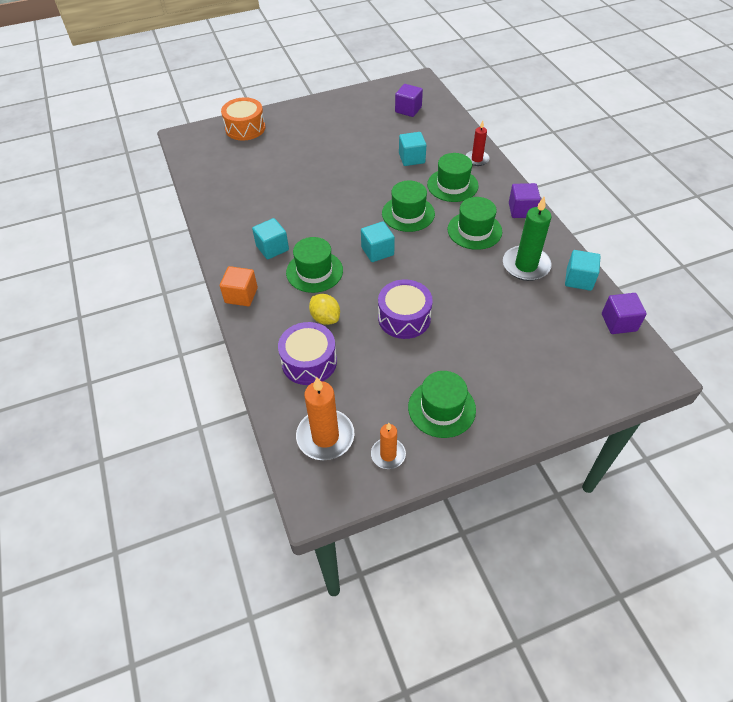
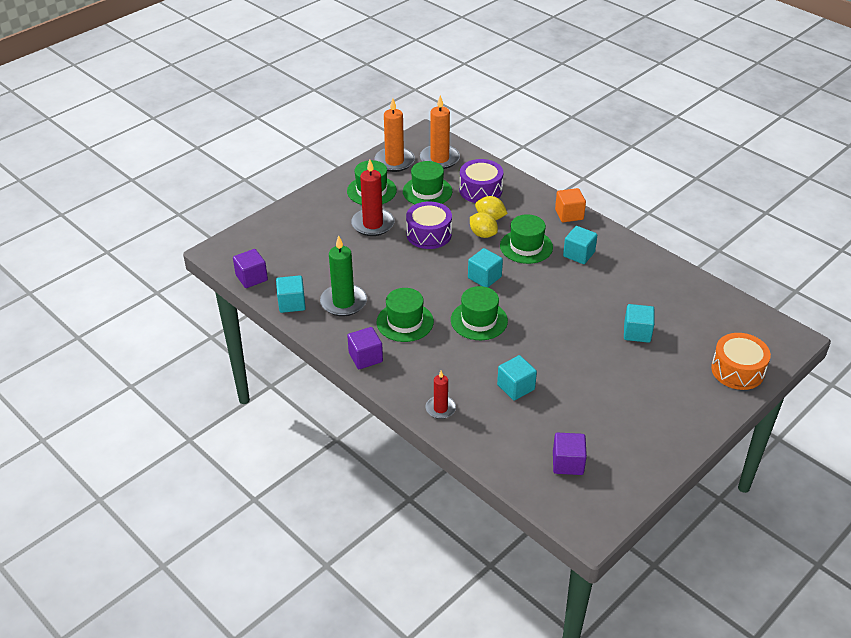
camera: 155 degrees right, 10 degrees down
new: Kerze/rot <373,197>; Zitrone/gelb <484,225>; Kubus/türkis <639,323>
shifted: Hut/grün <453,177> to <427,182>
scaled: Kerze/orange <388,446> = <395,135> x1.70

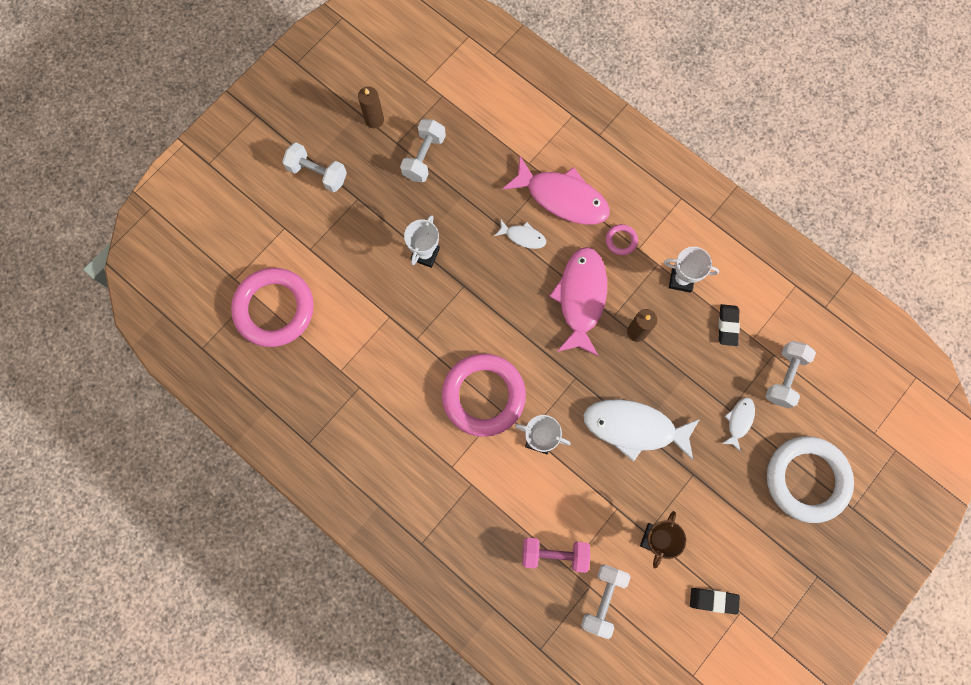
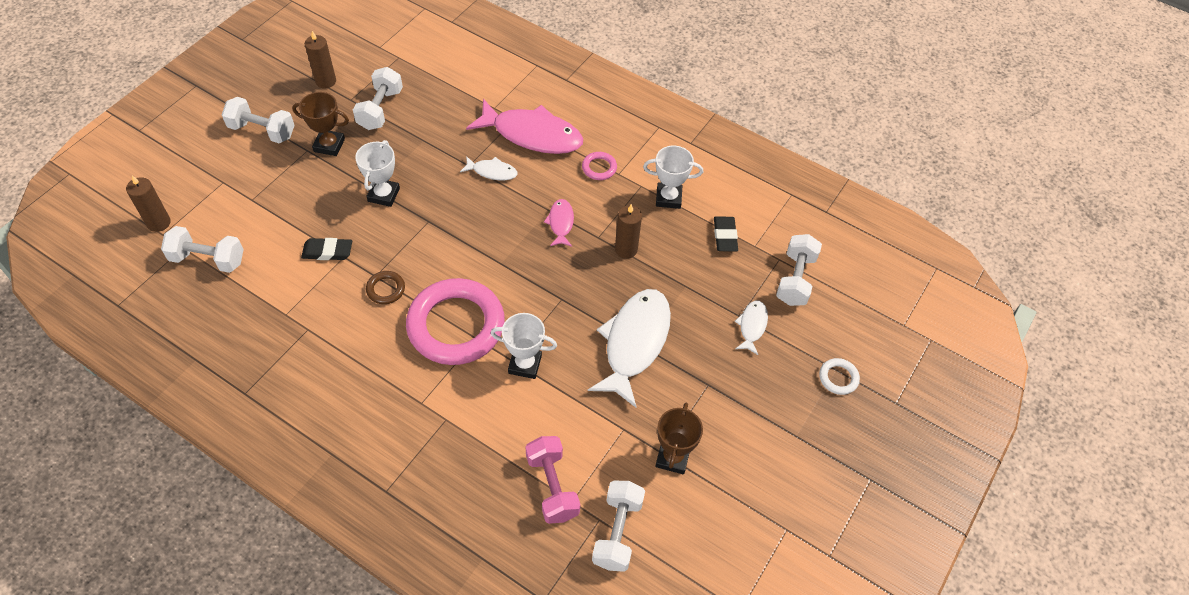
camera: 10 degrees left, 20 degrees down
new: Kerze/braun <148,204>; Pokal/braun <320,124>; Ring/braun <385,287>
shifted: Radiergummi/schwarz <715,601> to <326,249>
swapped: Ring/rosa <272,307> to Hantel/weiß <202,249>
rotated: Hantel/rosa <556,555> = <552,480> 75 degrees clockwise; Fisch/weiß <642,430> = <629,348> 105 degrees clockwise
scaled: Fisch/rosa <578,302> = <559,223> x0.47; Ring/weiß <810,479> = <839,376> x0.41

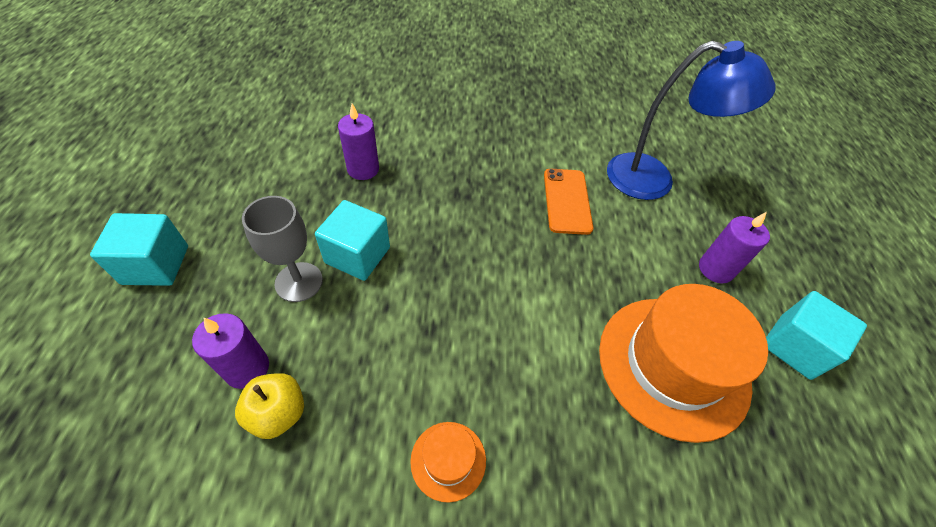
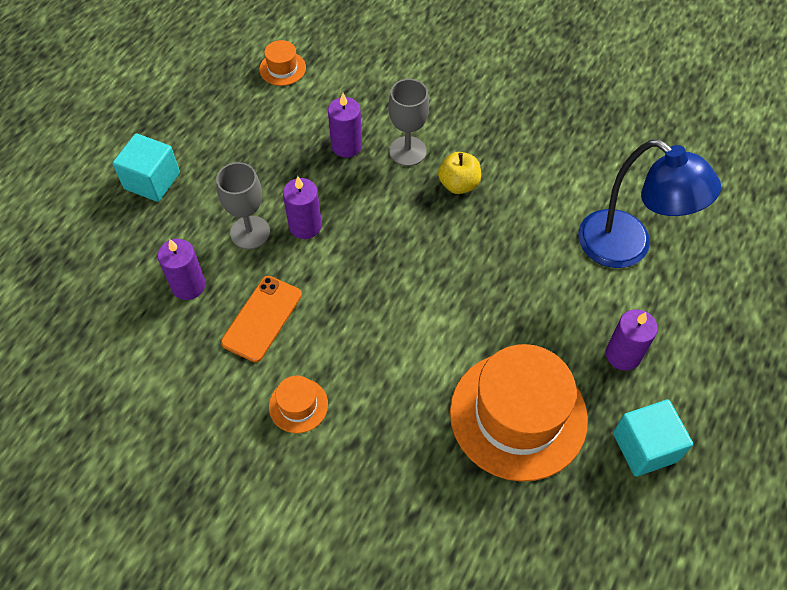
camera: 30 degrees right, 5 degrees up
new: Hut/orange <282,63>; Kelch/grau <408,122>
shifted: Apfel/gelb <269,406> to <459,173>; Handy/orange <568,202> to <261,319>
swapped: Kubus/türkis <352,240> to Kerze/lila <302,207>

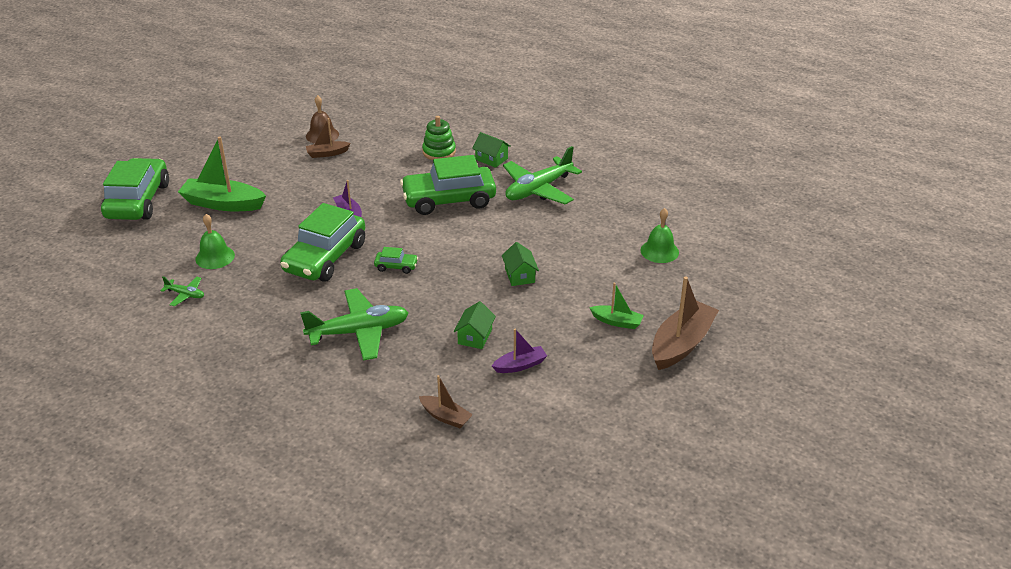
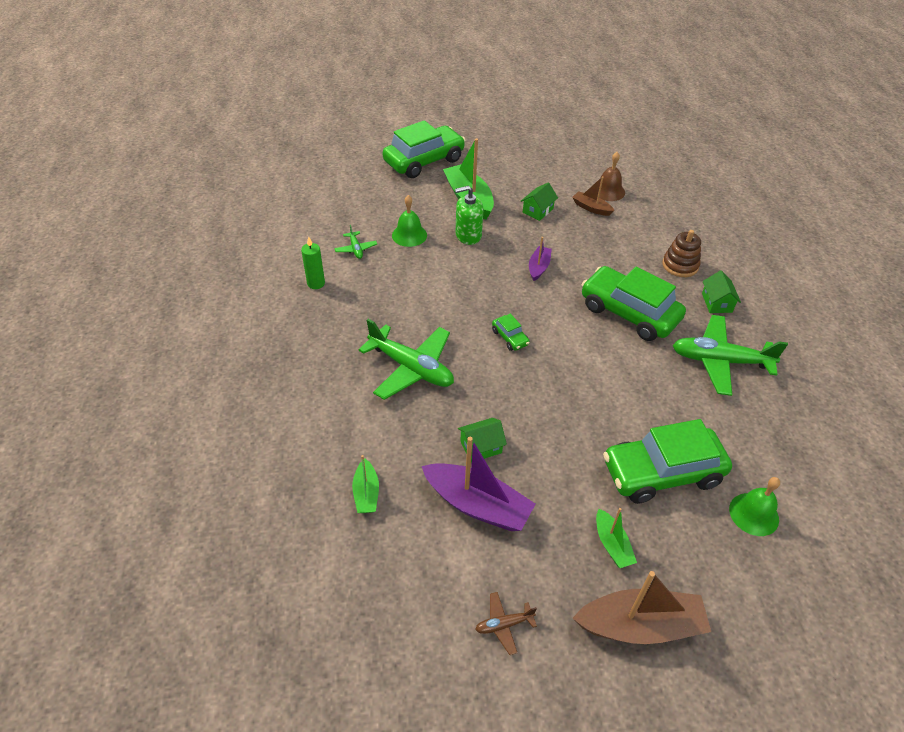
camera: 50 degrees right, 10 degrees up
new: Kerze/grün <313,262>; Seifenspender/grün <469,215>; Flugzeug/braun <506,623>
shifted: Auto/grün <322,242> to <667,461>; Haus/grün <520,264> to <539,201>
repainted: Boot/braun <446,402> to Boot/grün <365,484>; Stapelspielzeug/grün <439,138> to Stapelspielzeug/braun <681,253>
scaled: Boot/lila <519,351> = <478,484> x1.87

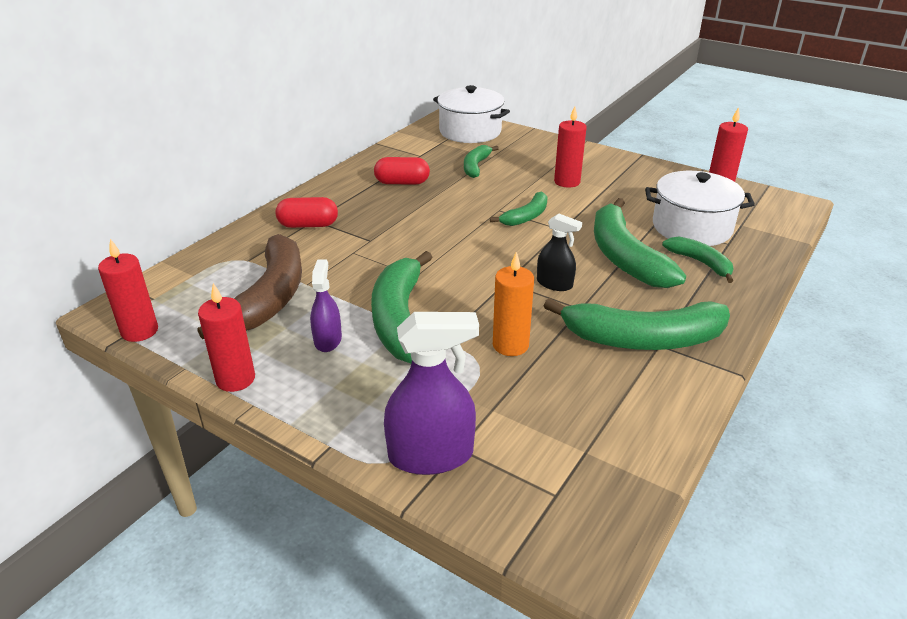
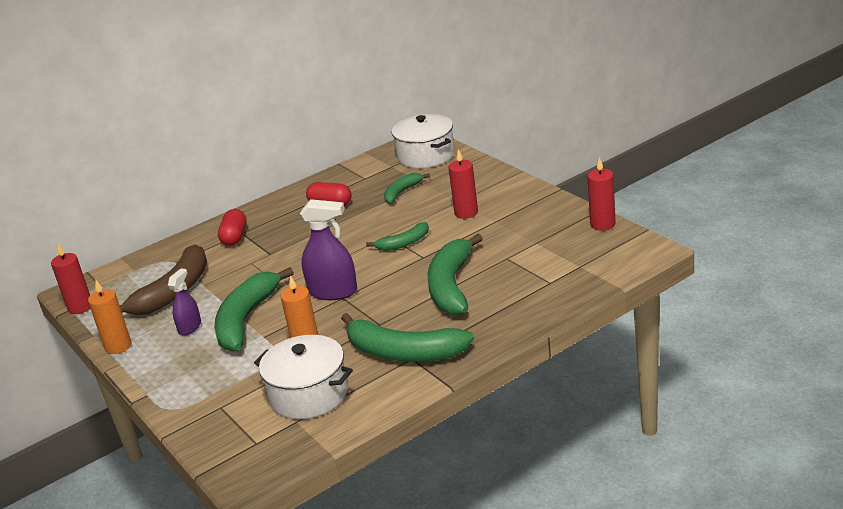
camera: 25 degrees right, 5 degrees down
gone: Sprühflasche/schwarz <559,252>; Banane/grün <698,259>
shifted: Sprühflasche/lila <431,393> to <328,249>; Kochtopf/weiß <700,208> to <303,377>
repainted: Kerze/rot <226,337> to Kerze/orange <109,317>
rotated: Kapsel/rot <307,212> = <232,227> 75 degrees clockwise

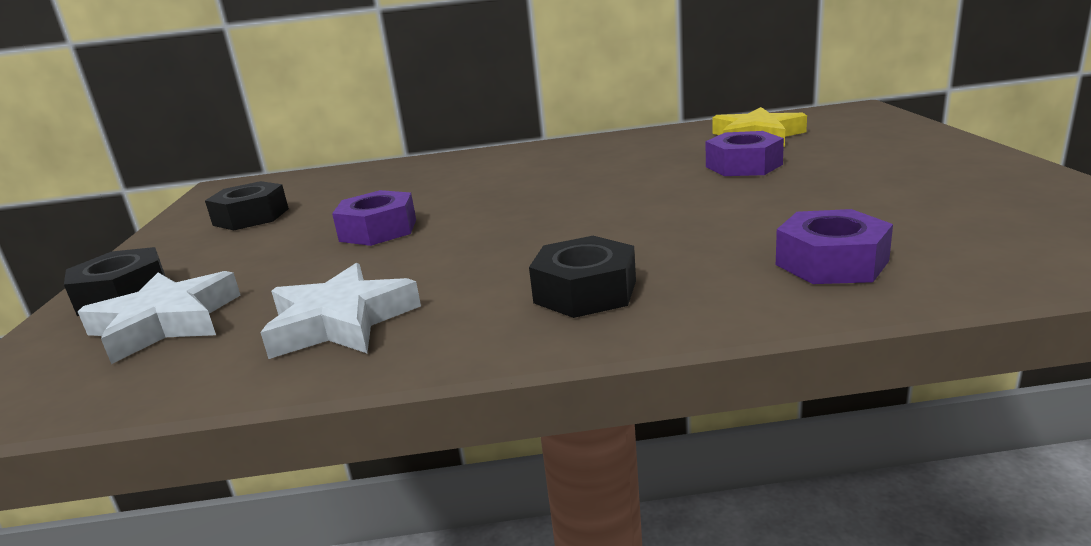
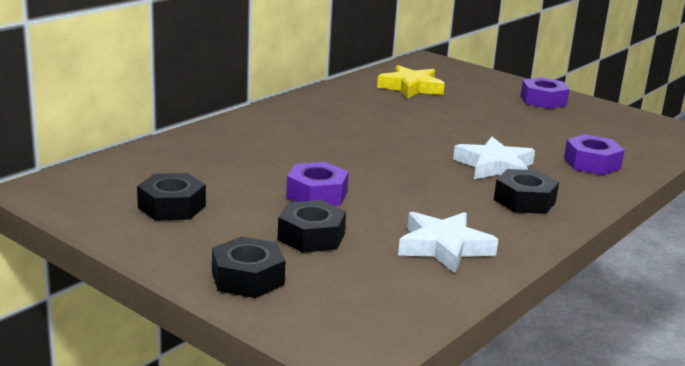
camera: 50 degrees left, 0 degrees up
new: Sechskantmutter/schwarz <312,226>
shifted: Stern/weiß <159,317> to <494,158>; Sechskantmutter/lila <745,153> to <545,93>

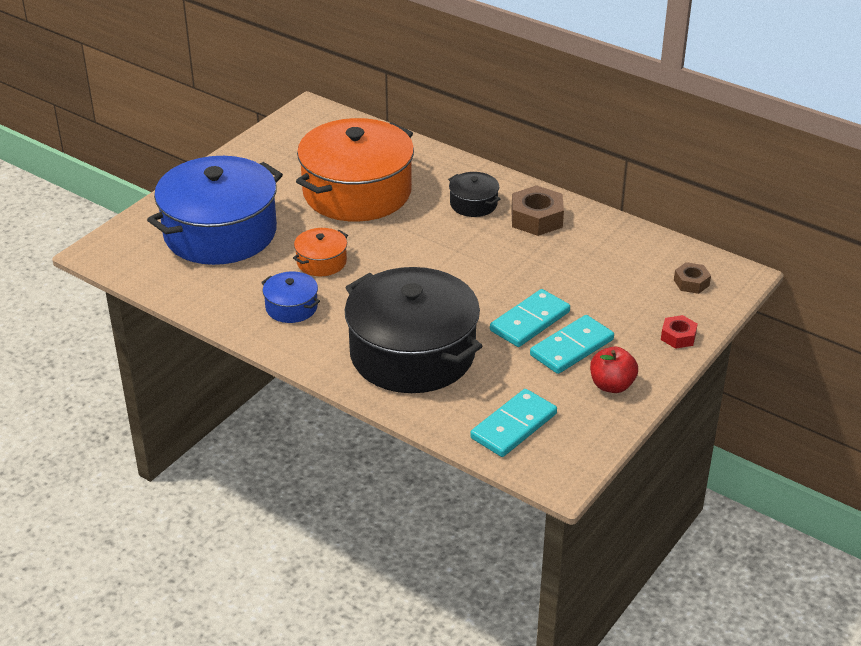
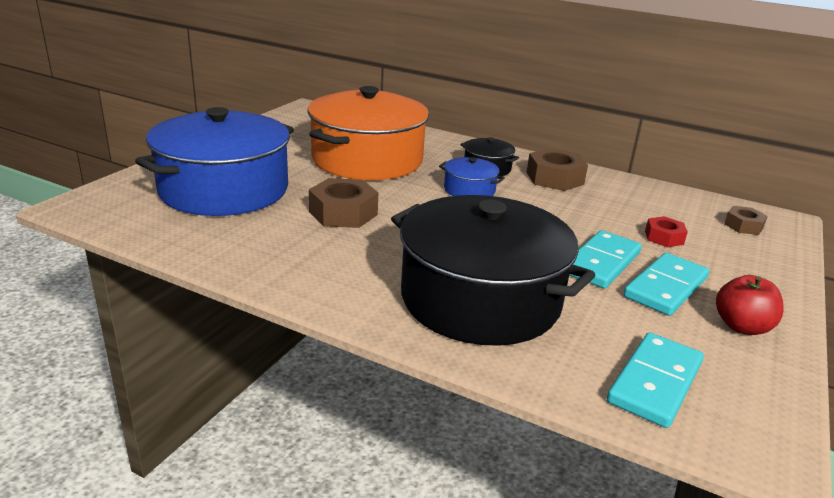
camera: 10 degrees left, 10 degrees down
shifted: Kochtopf/blau <290,297> to <472,176>; Sechskantmutter/rot <679,332> to <666,231>
swapped: Kochtopf/orange <320,252> to Sechskantmutter/braun <343,203>

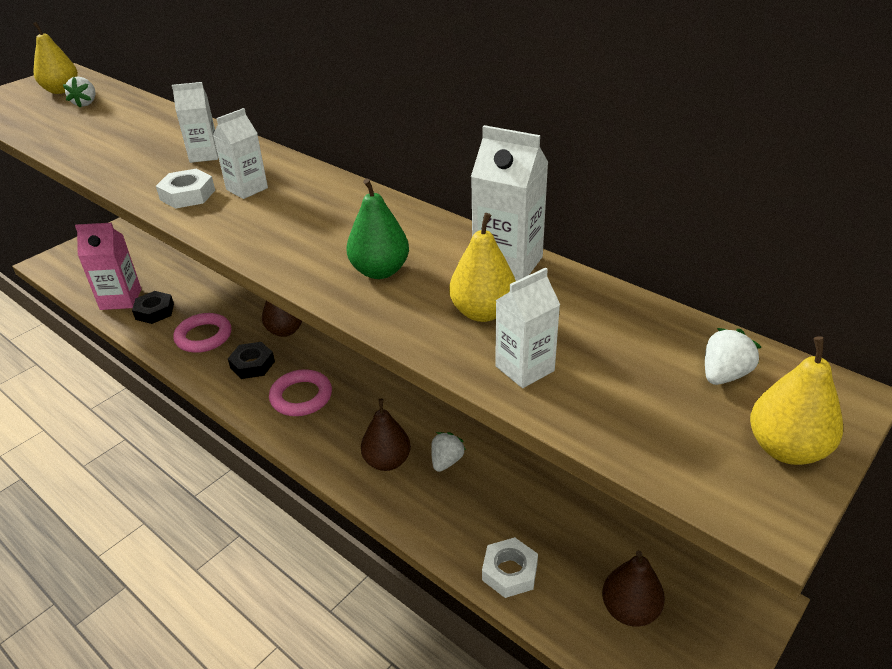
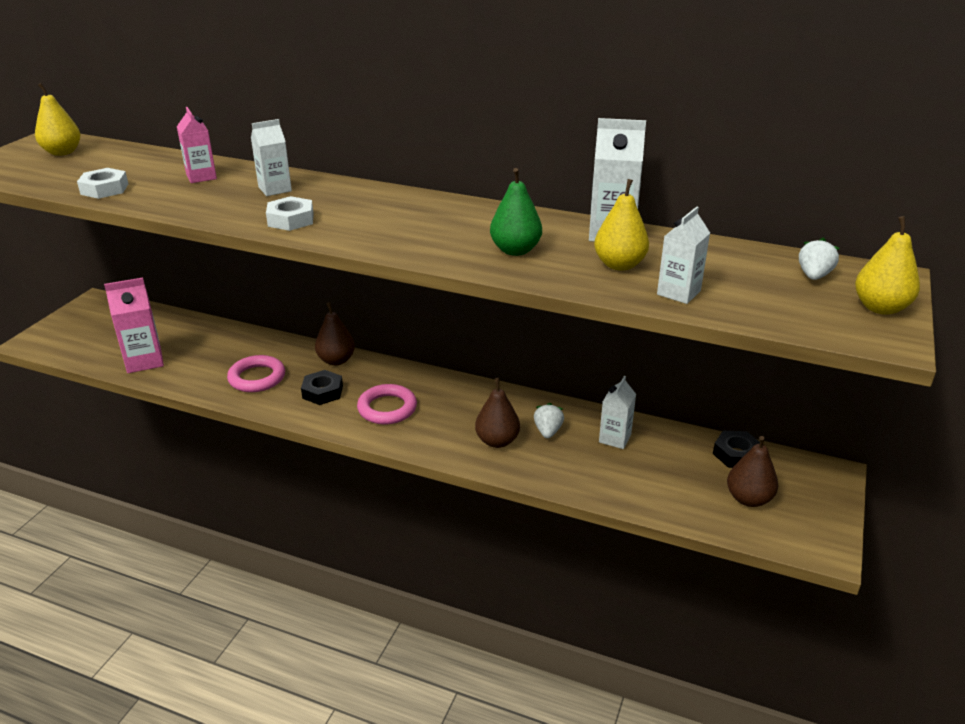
camera: 20 degrees left, 5 degrees down
gone: Erdbeere/weiß <79,92>
new: Getränkekarton/rosa <197,145>
shifted: Sechskantmutter/schwarz <153,307> to <736,449>; Getränkekarton/weiß <240,153> to <617,412>; Sechskantmutter/weiß <510,567> to <102,183>

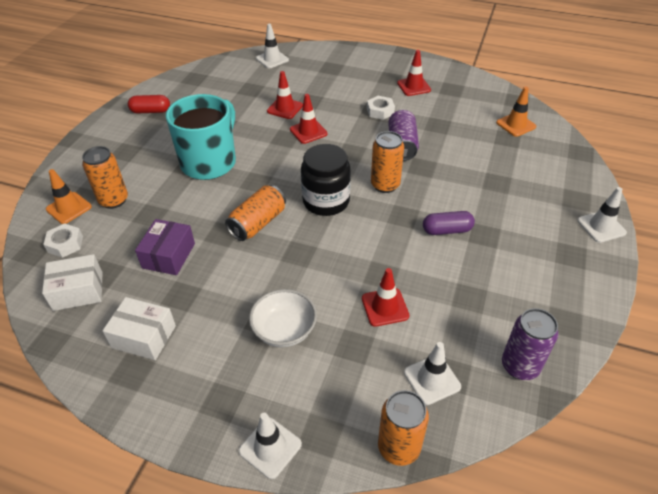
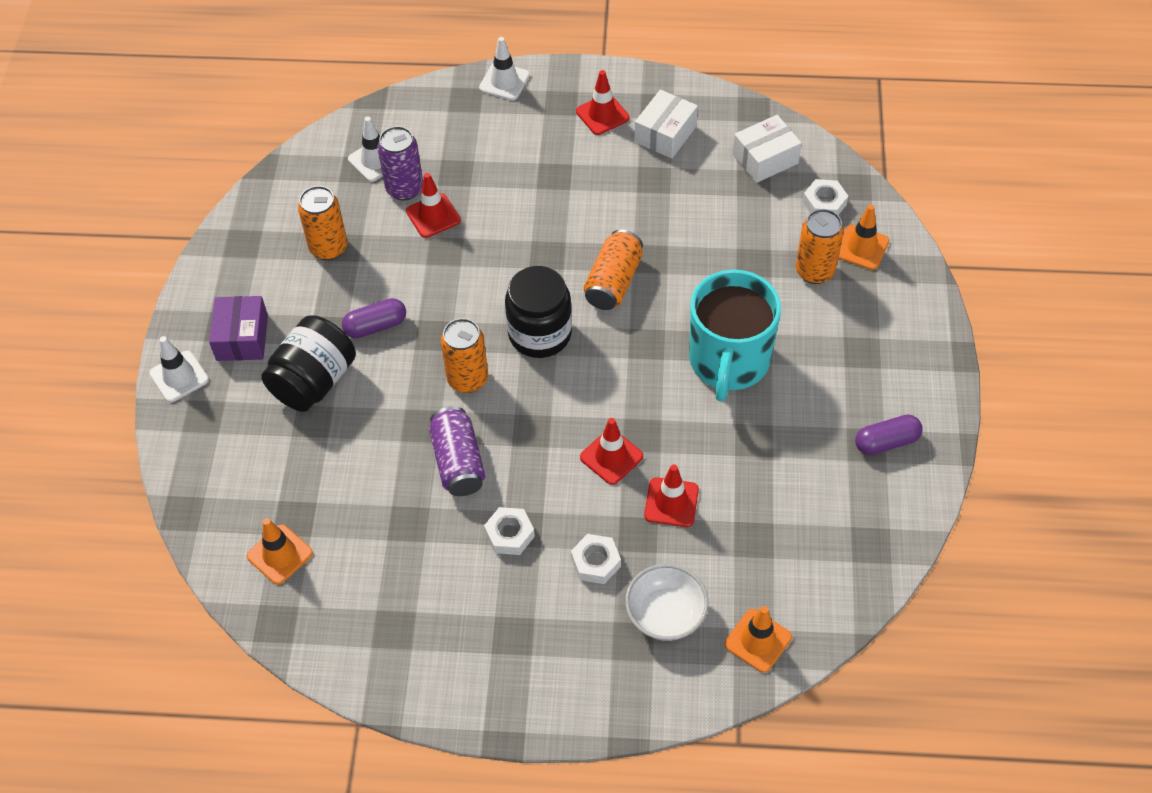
camera: 165 degrees right, 10 degrees up
new: Einmachglas/schwarz <308,363>; Sechskantmutter/weiß <596,559>
shifted: Schachtel/lila <165,247> to <238,328>; Schüssel/weiß <283,318> to <667,602>; Dose/orange <403,428> to <322,223>; Leitkegel/rot <414,73> to <602,102>; Dose/lila <530,344> to <400,163>
repainted: Kapsel/rot <149,104> to Kapsel/lila <888,434>; Leitkegel/weiß <272,46> to Leitkegel/orange <758,639>
rotated: Schachtel/weiß <139,328> = <666,124> 60 degrees counterclockwise

